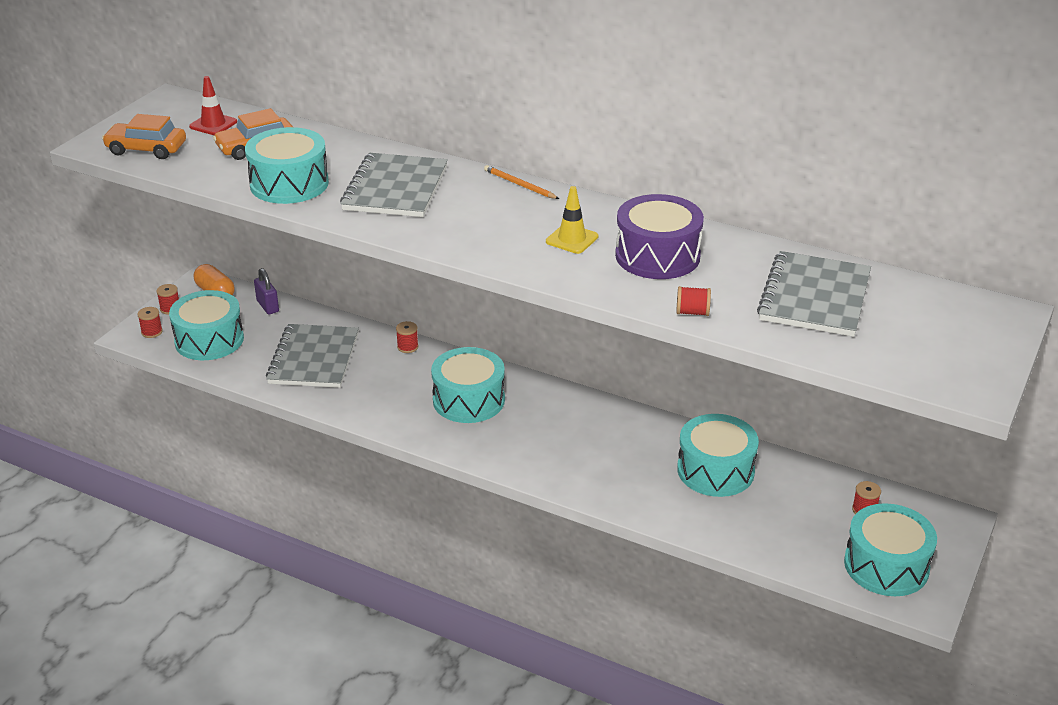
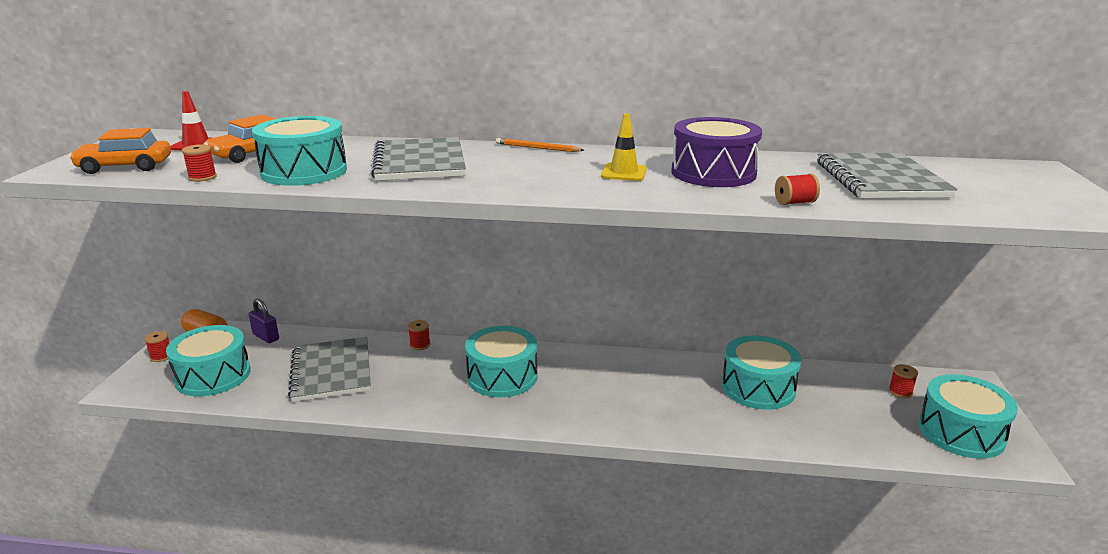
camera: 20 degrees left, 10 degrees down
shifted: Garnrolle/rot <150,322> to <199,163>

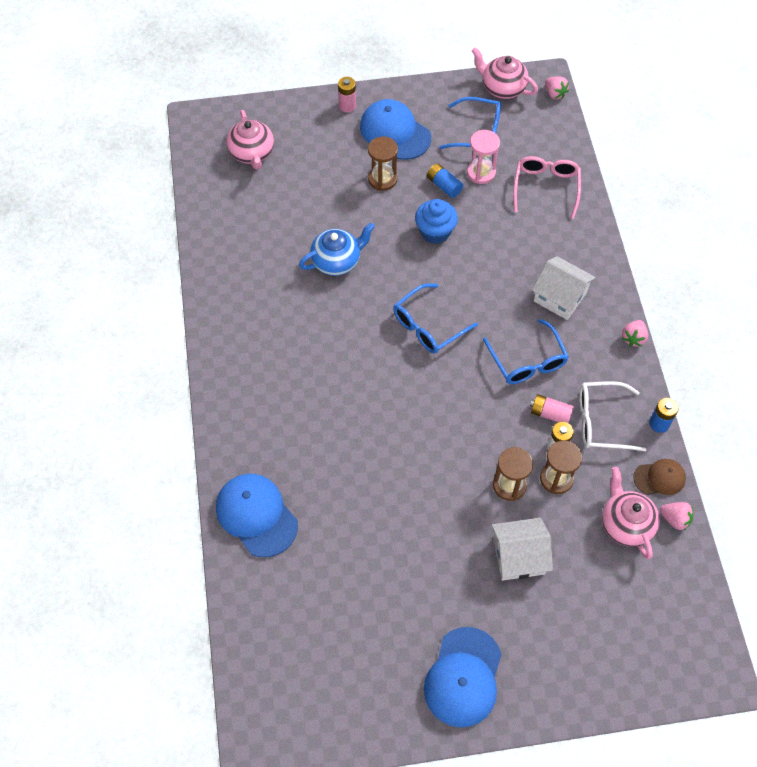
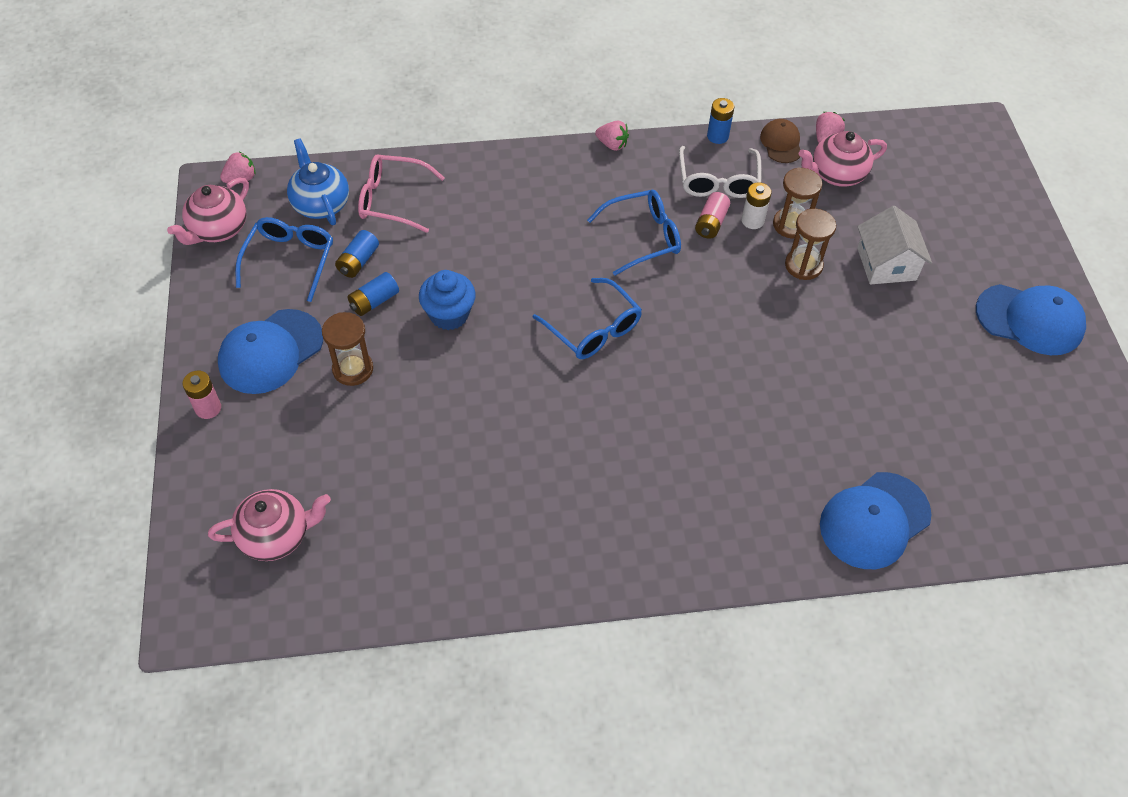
camera: 90 degrees left, 5 degrees down
gone: Haus/weiß <564,288>
shifted: Teekanne/blau <337,249> to <318,182>
swapped: Sanduhr/rosa <483,157> to Batterie/blau <357,254>

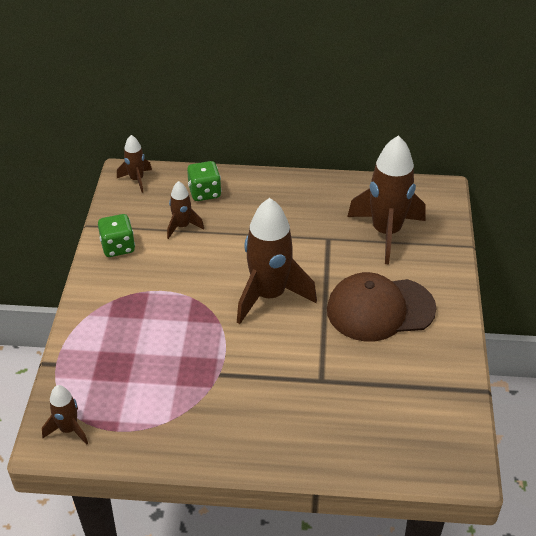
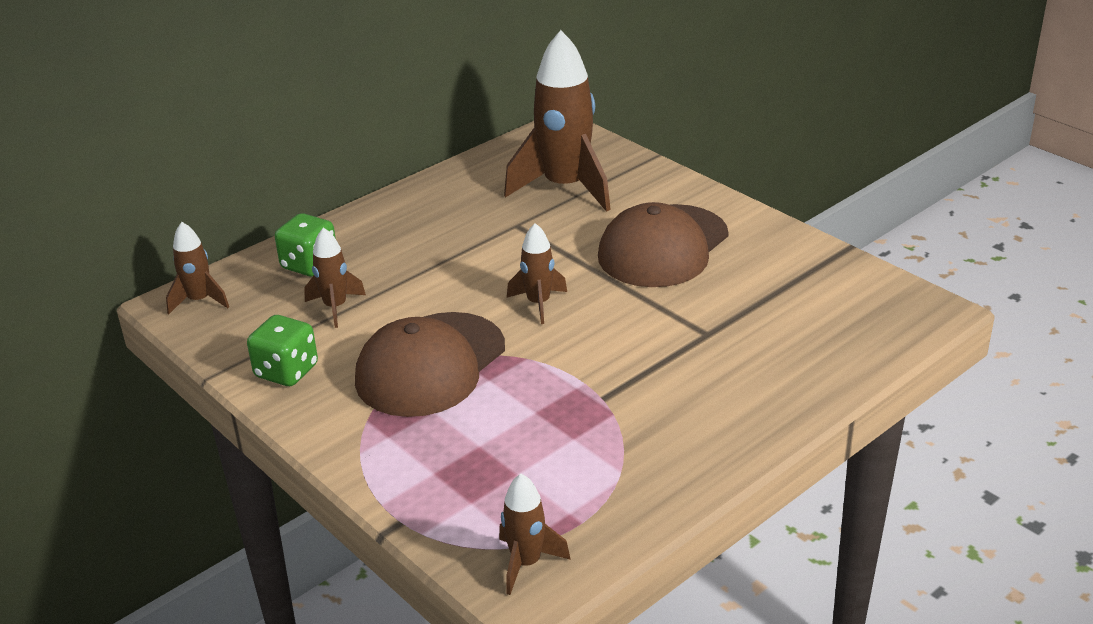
camera: 45 degrees left, 10 degrees down
new: Kappe/braun <430,364>
scaled: Rakete/braun <277,261> = <537,273> x0.49

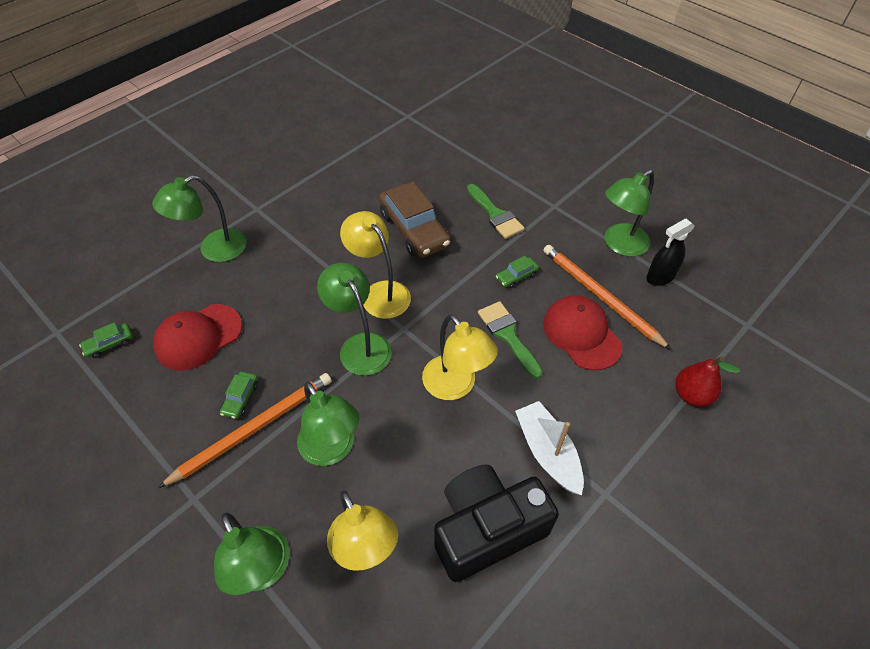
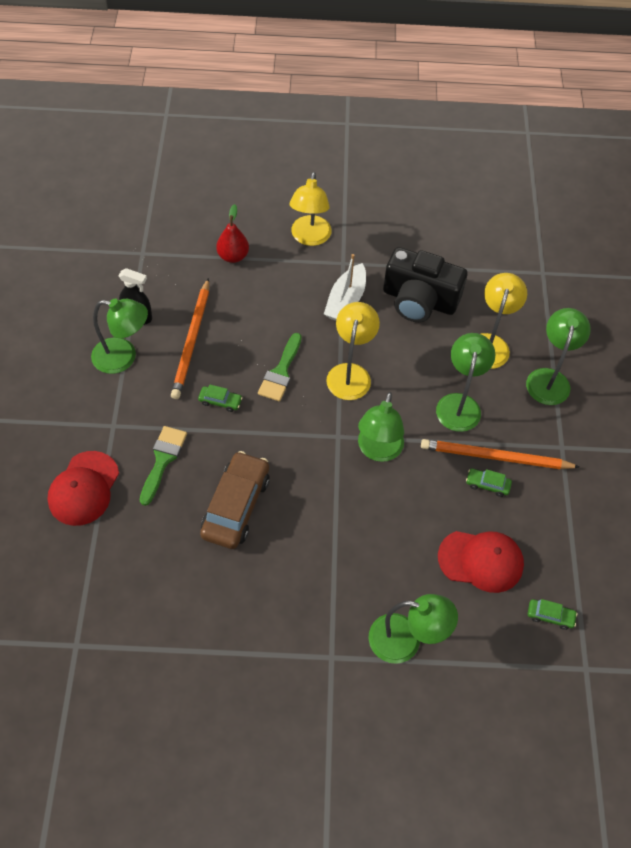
camera: 135 degrees left, 5 degrees up
shifted: Lampe/gelb <375,265> to <311,209>; Kappe/rot <583,332> to <83,488>
rotated: Auto/grün <239,395> = <489,483> 135 degrees counterclockwise

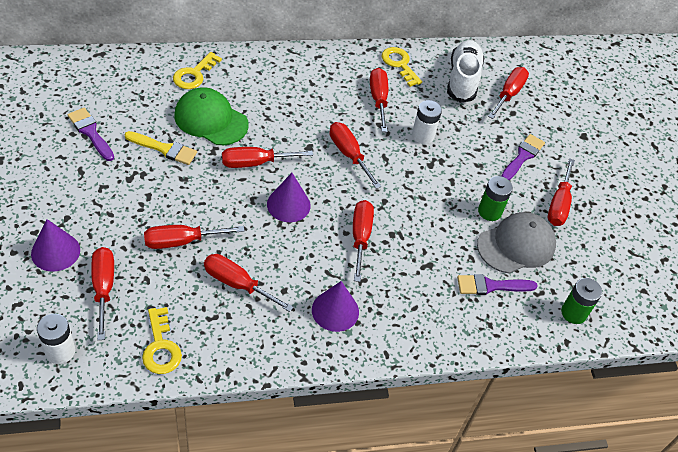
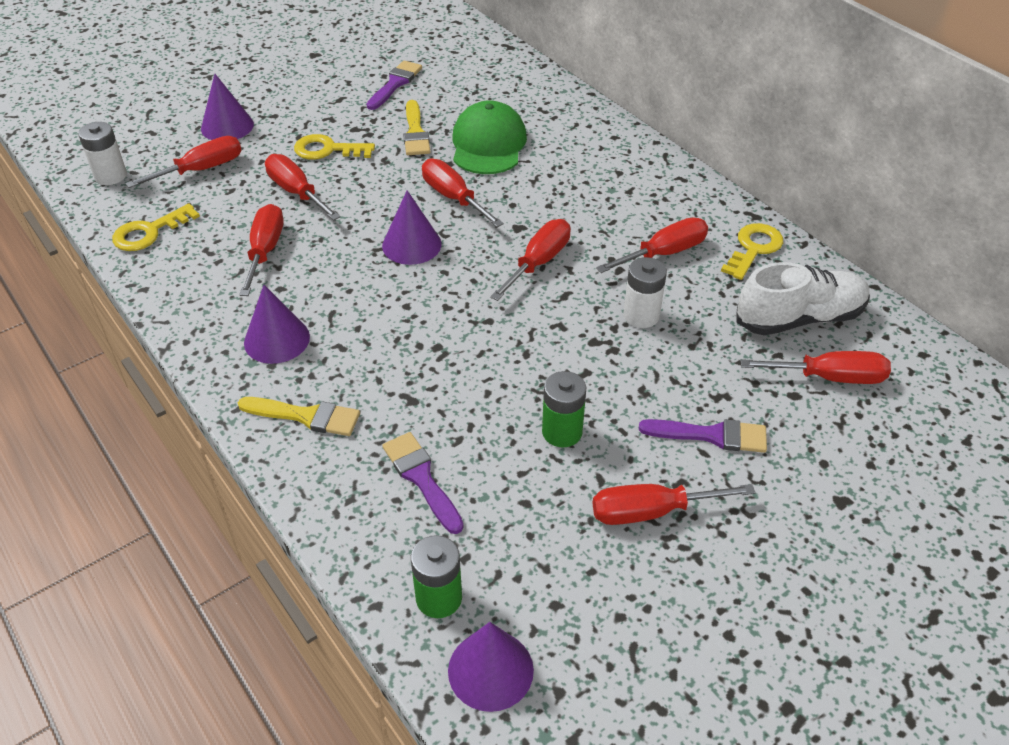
camera: 70 degrees right, 5 degrees down
gone: Schraubenzieher/rot <363,241>; Kappe/grau <516,243>
new: Pinsel/gelb <299,416>; Kegel/lila <491,667>
shifted: Schlüssel/gelb <197,70> to <334,147>

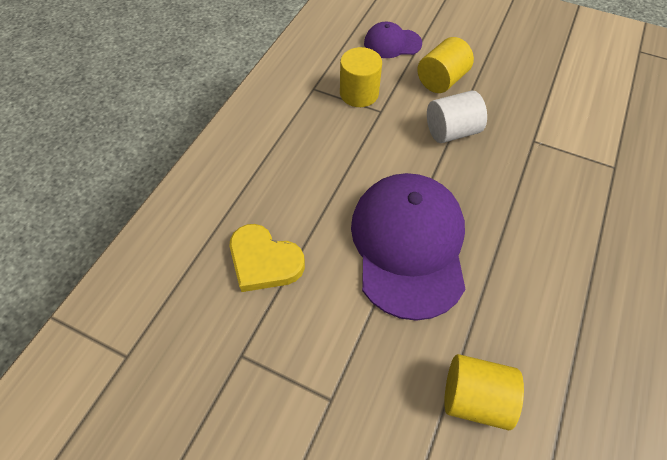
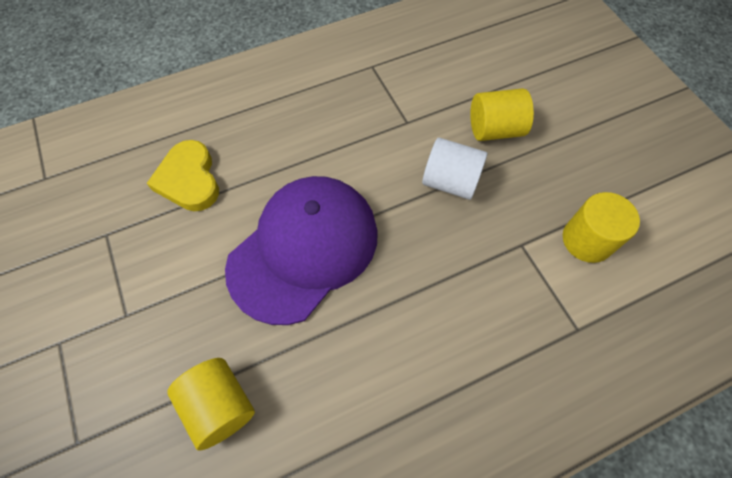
camera: 40 degrees right, 5 degrees up
gone: Kappe/lila <393,40>
shifted: Vollzylinder/gelb <361,77> to <601,227>

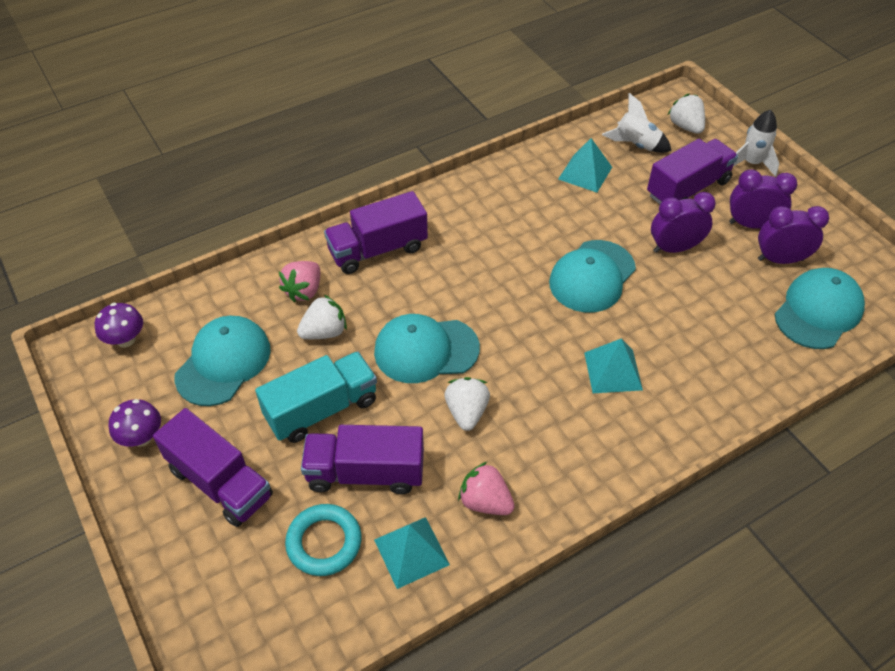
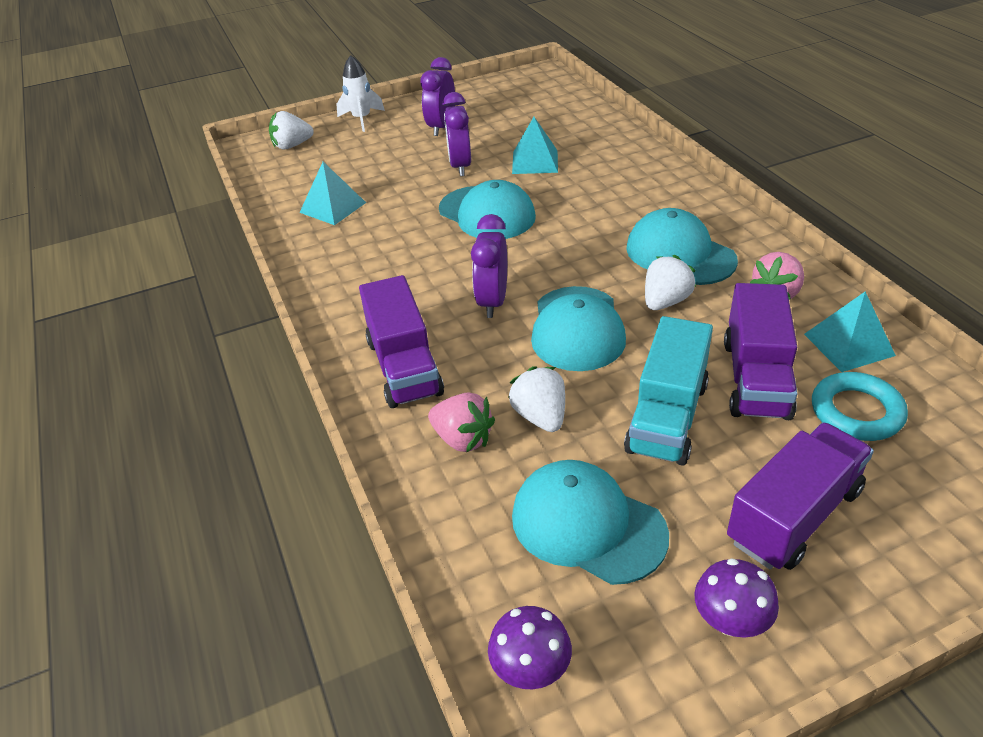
camera: 80 degrees left, 10 degrees down
gone: Rakete/weiß <636,123>; Lastwagen/lila <692,171>
shifted: Pyramide/türkis <613,365> to <535,145>; Wecker/lila <793,235> to <489,266>; Kappe/türkis <819,308> to <682,246>
rotated: Lastwagen/türkis <316,397> = <668,391> 135 degrees counterclockwise; Erdbeere/weiß <467,404> = <670,282> 120 degrees clockwise

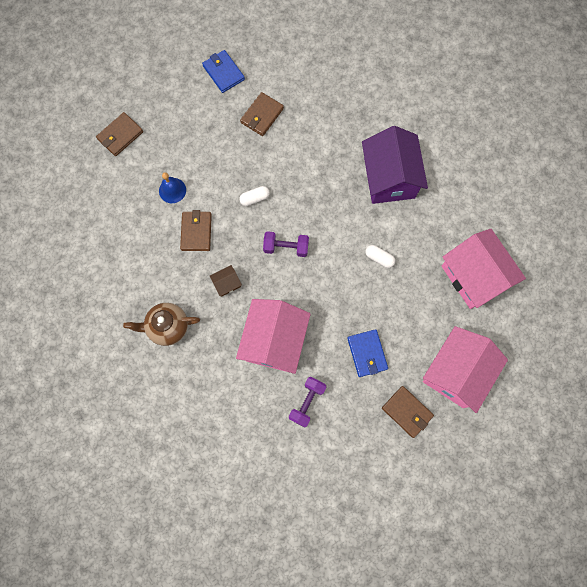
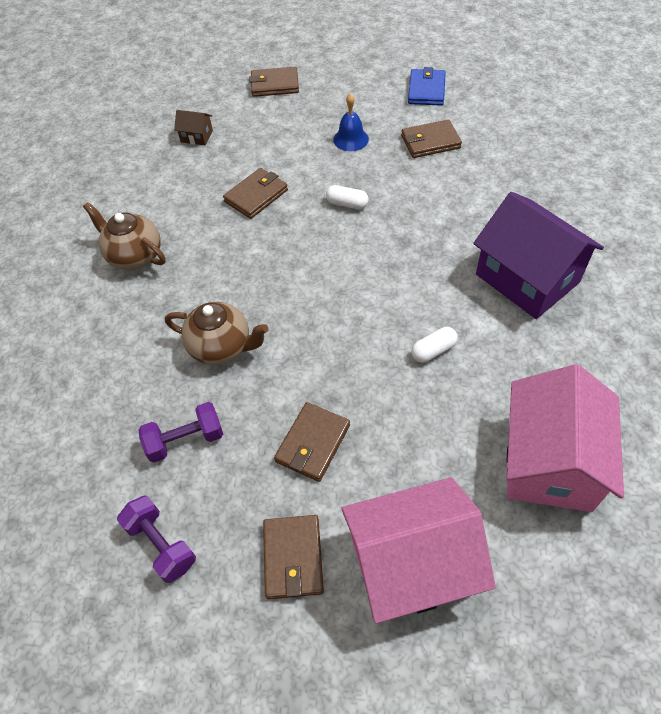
camera: 45 degrees right, 20 degrees down
shifted: Glocke/blau <172,187> to <351,122>; Haus/braun <226,281> to <193,127>; Hantel/lila <286,244> to <156,539>
swapped: Haus/rosa <273,336> to Teekanne/braun <217,333>
repainted: Geldbörse/blau <367,353> to Geldbörse/braun <312,442>
rotated: Haus/lila <395,165> = <538,255> 75 degrees counterclockwise; Kapsel/weiß <380,256> = <434,345> 75 degrees clockwise

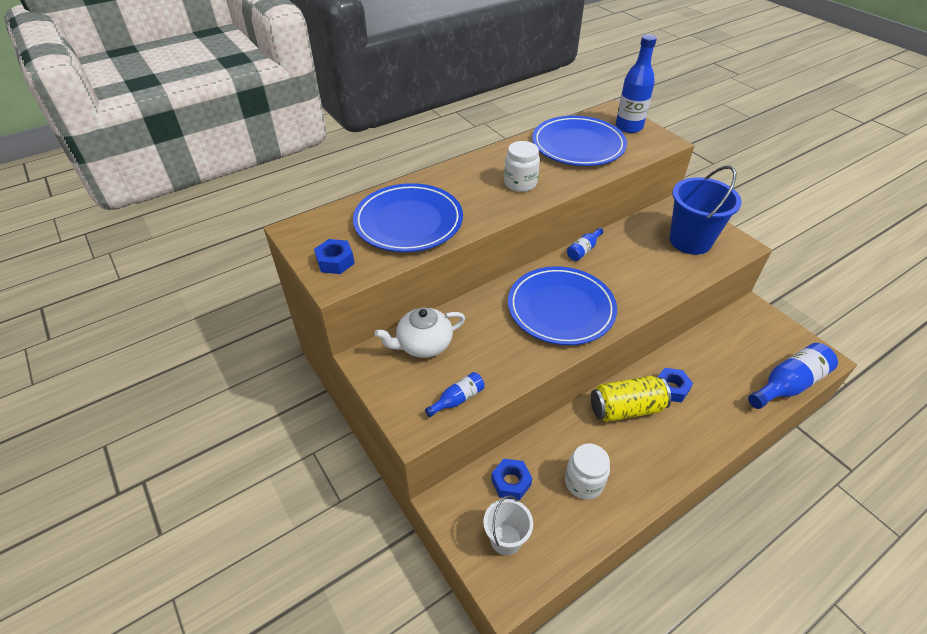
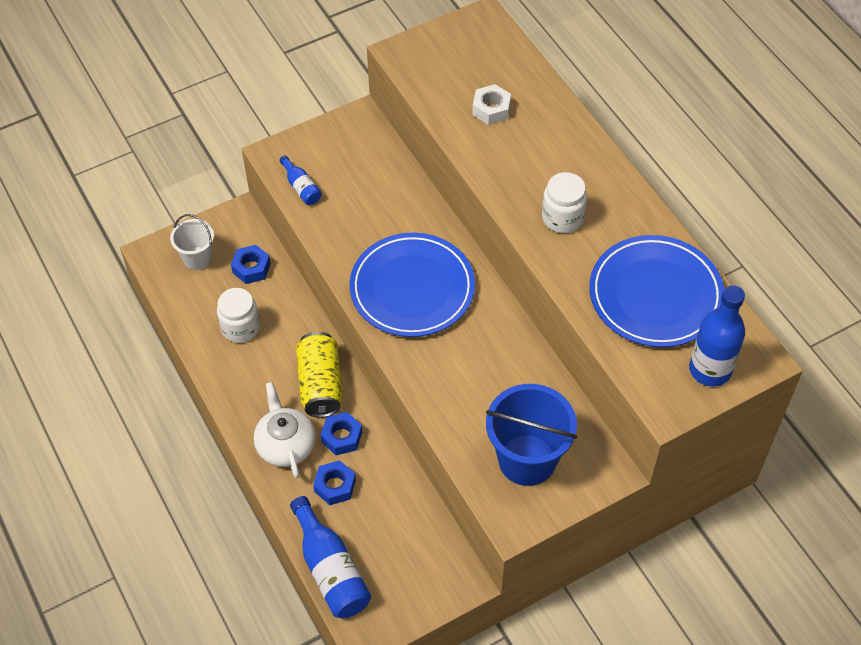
camera: 95 degrees right, 10 degrees up
gone: Flasche/blau <585,244>
shifted: Sechskantmutter/blau <334,256> to <334,482>; Teekanne/weiß <419,332> to <285,430>
swapped: Teller/blau <408,217> to Sechskantmutter/weiß <491,104>

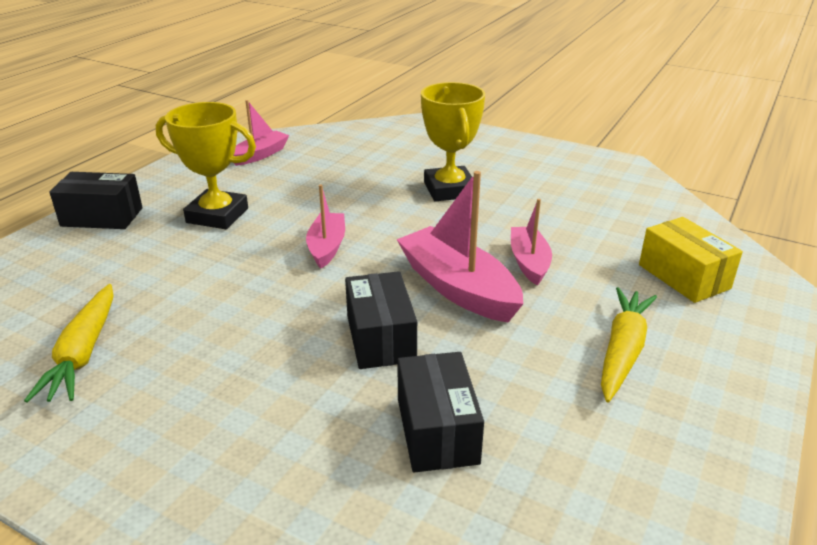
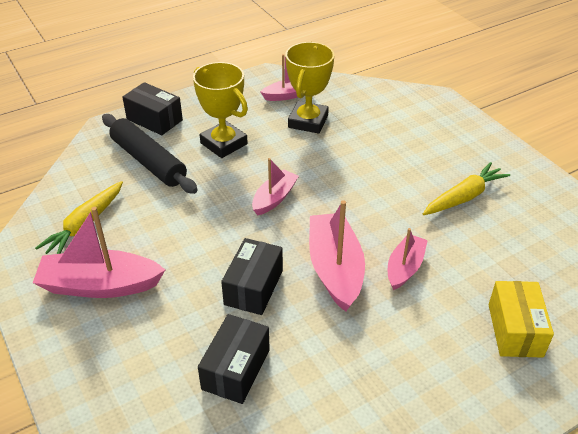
camera: 30 degrees right, 10 degrees up
new: Boot/rosa <99,252>; Nudelholz/schwarz <150,154>
shifted: Pokal/gelb <453,142> to <310,88>; Karotte/gelb <629,344> to <466,188>

